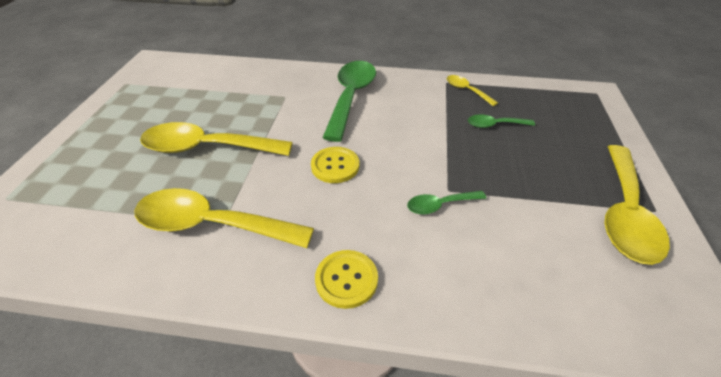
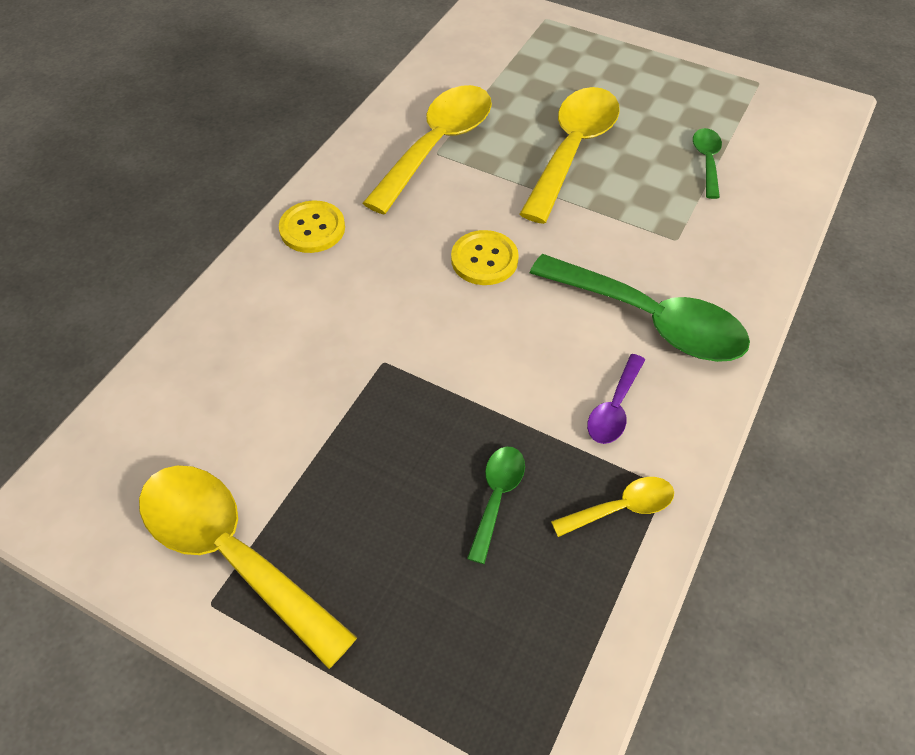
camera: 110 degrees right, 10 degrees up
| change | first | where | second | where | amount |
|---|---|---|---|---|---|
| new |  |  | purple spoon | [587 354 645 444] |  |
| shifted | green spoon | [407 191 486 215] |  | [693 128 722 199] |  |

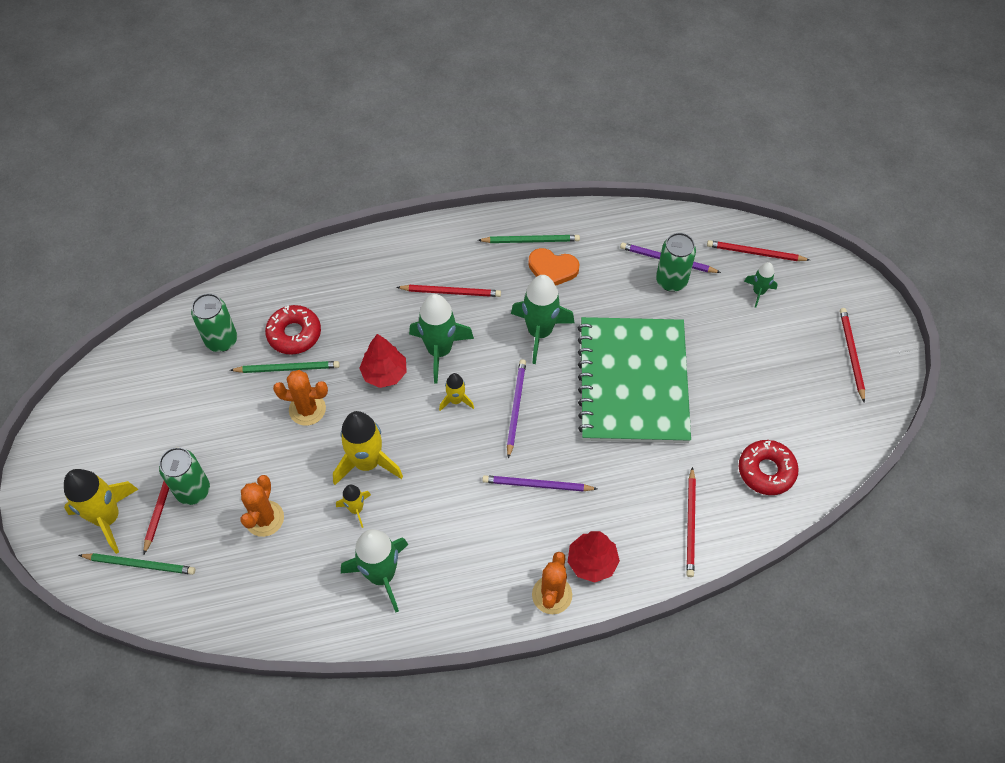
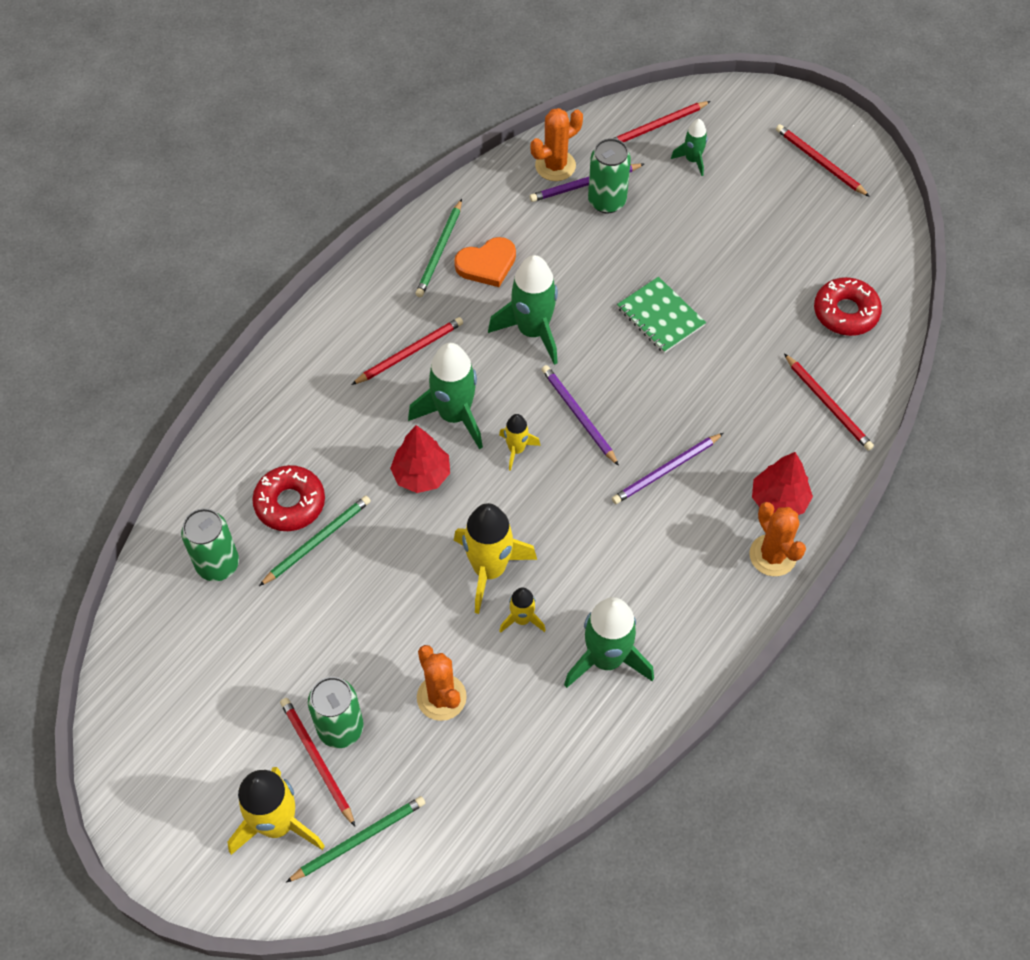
camera: 40 degrees left, 0 degrees up
| change | first | where | second | where | amount |
|---|---|---|---|---|---|
| rotated | green pencil | [478 235 580 243] |  | [415 199 462 297] | 150 degrees clockwise |
| shifted | orange cactus | [273 370 328 426] |  | [531 108 583 181] |  |
| scaled | green notebook | [578 317 691 443] |  | [617 277 706 353] | x0.45 |

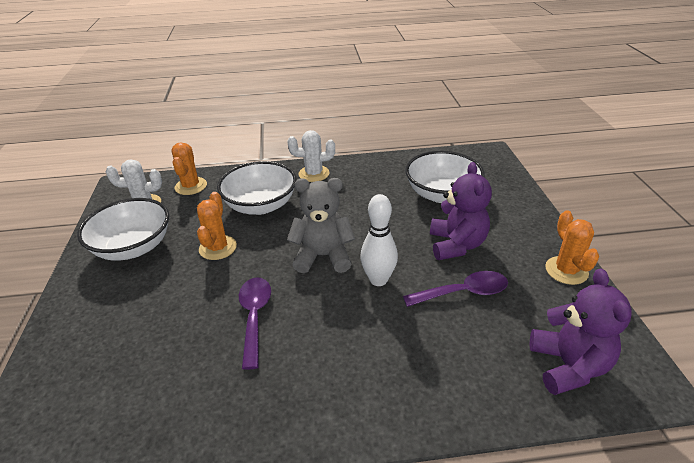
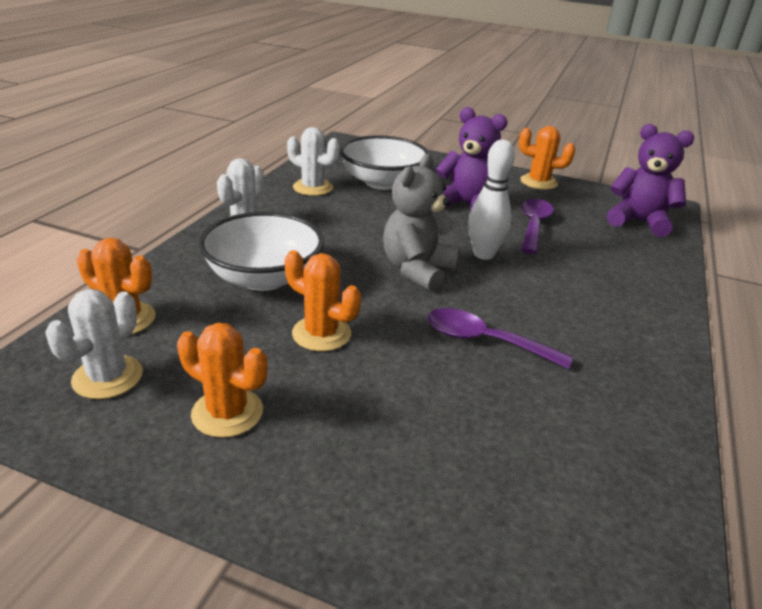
camera: 65 degrees left, 5 degrees down
| change | first | where | second | where | amount |
|---|---|---|---|---|---|
| swapped | white bowl | [77 198 169 261] | orange cactus | [177 323 268 438] |  |
| new |  |  | white cactus | [287 127 340 196] |  |

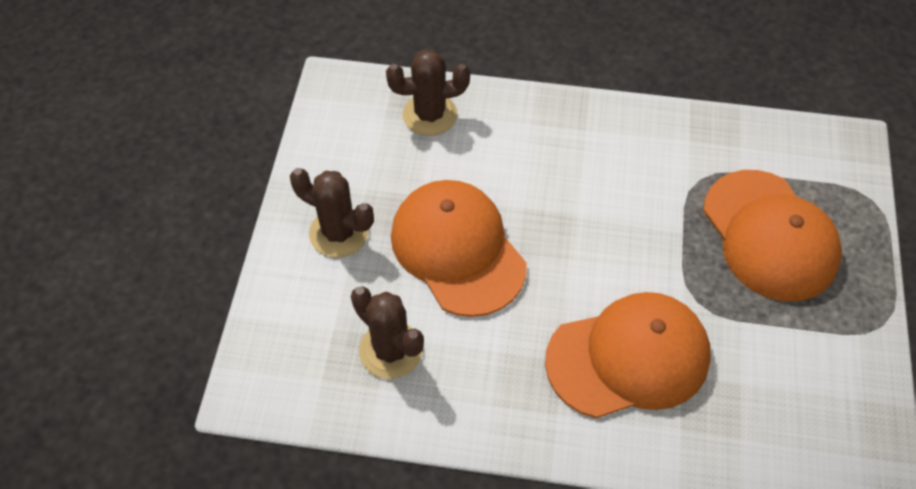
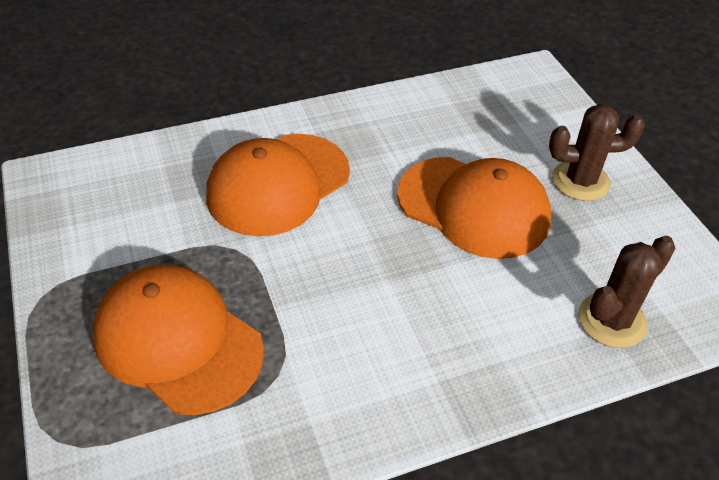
camera: 150 degrees right, 10 degrees down
| change | first | where | second | where | amount |
|---|---|---|---|---|---|
| gone | brown cactus | [351 286 424 379] |  |  |  |

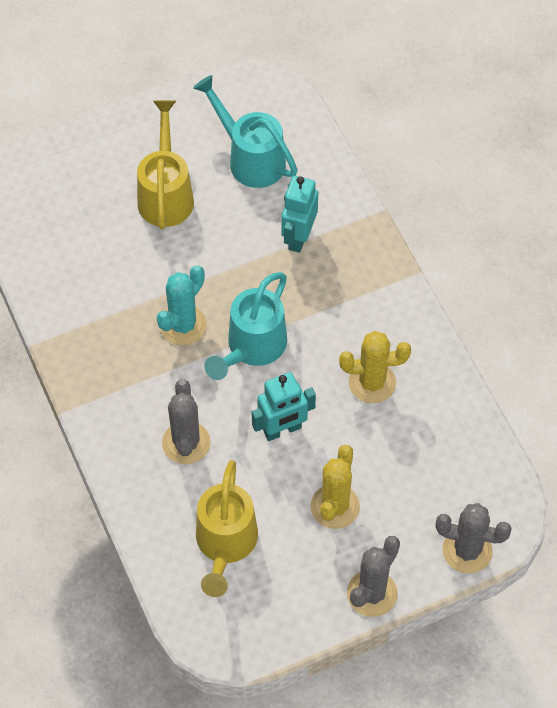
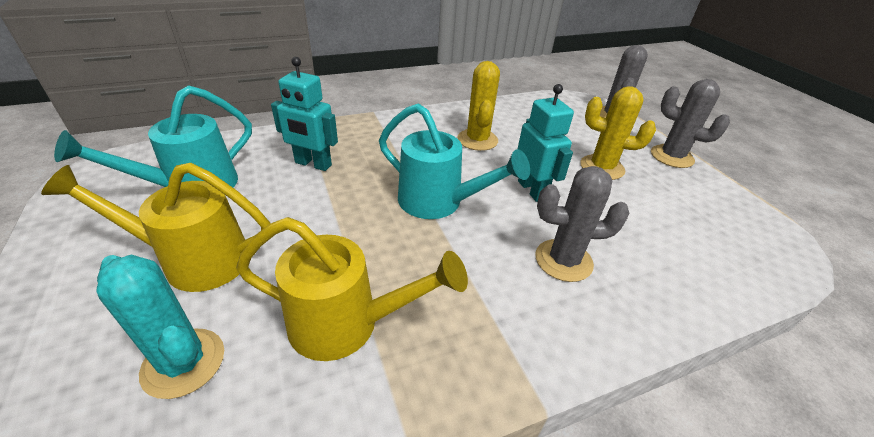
camera: 90 degrees left, 20 degrees down
| change | first | where | second | where | amount |
|---|---|---|---|---|---|
| shifted | turquoise cactus | [157 265 207 345] |  | [97 255 224 399] |  |
| shifted | yellow watering can | [196 460 258 597] |  | [236 217 468 361] |  |

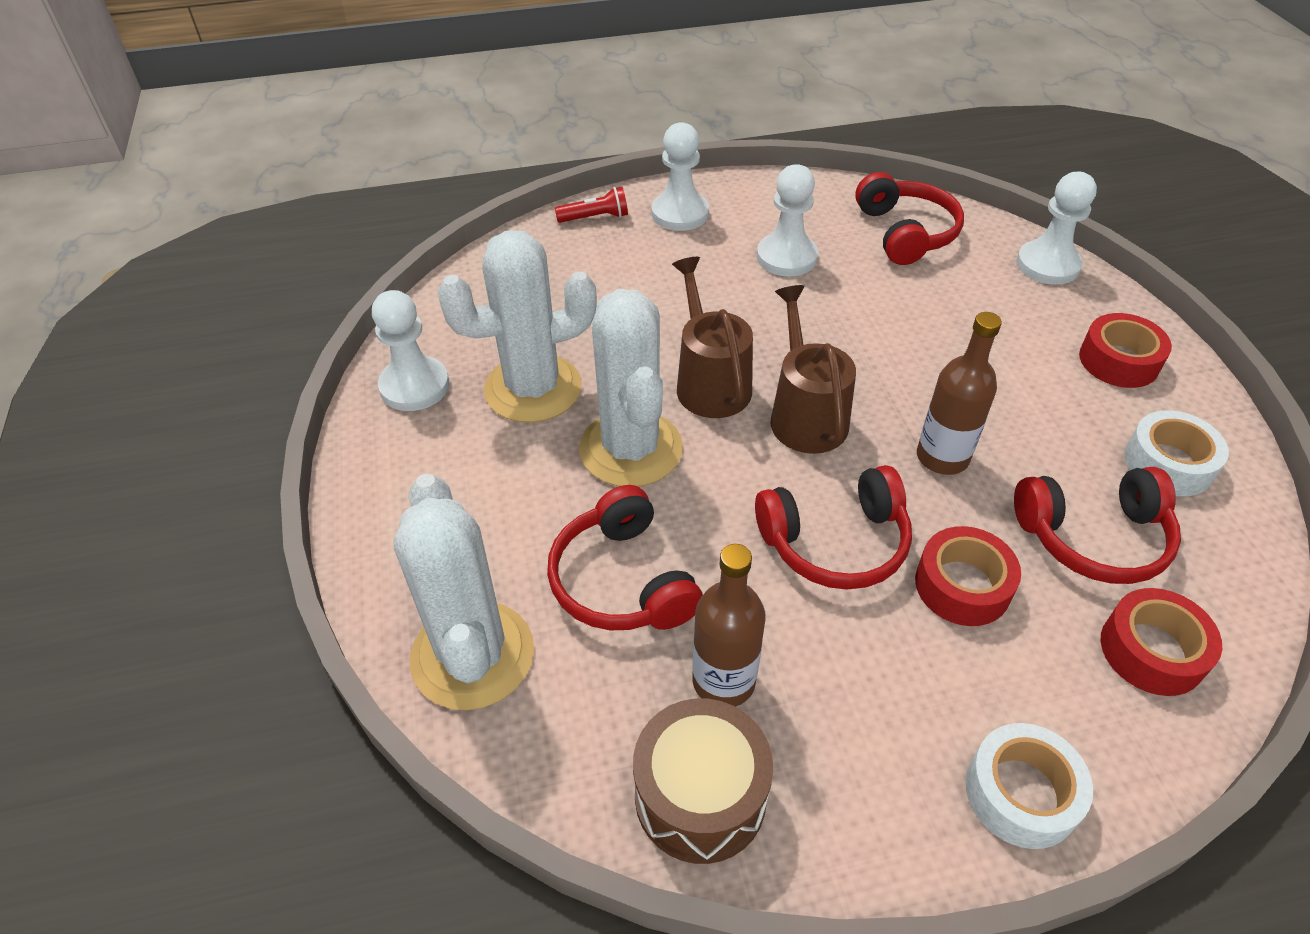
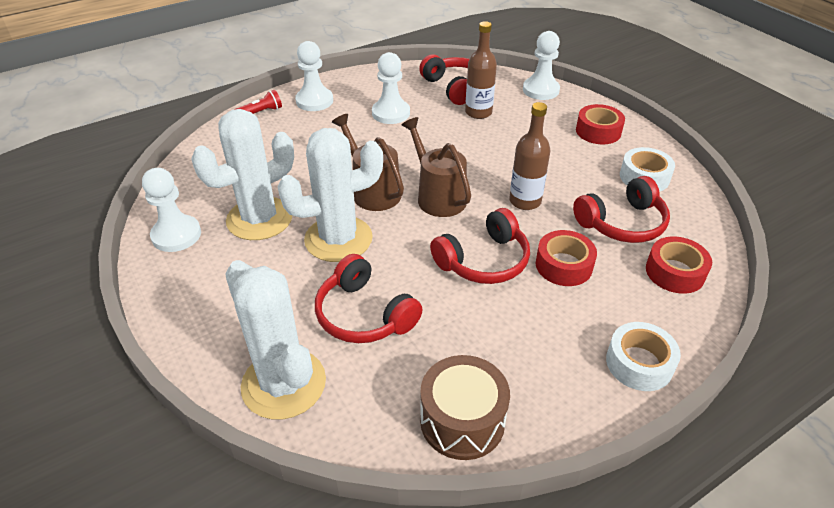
camera: 20 degrees left, 5 degrees down
| change | first | where | second | where | amount |
|---|---|---|---|---|---|
| rotated | white cactus | [579 289 683 487] |  | [277 128 383 262] | 75 degrees counterclockwise |
| shifted | brown bottle | [692 544 766 707] |  | [465 21 497 119] |  |

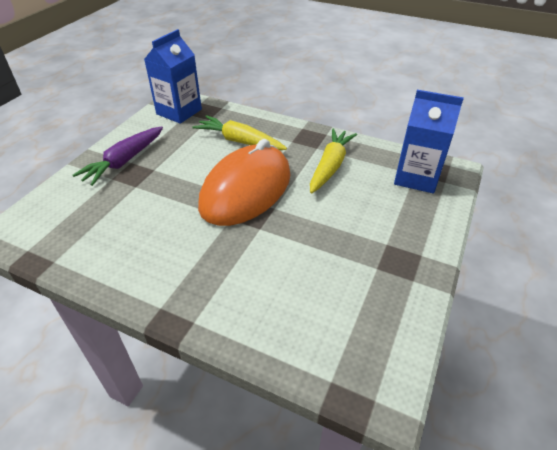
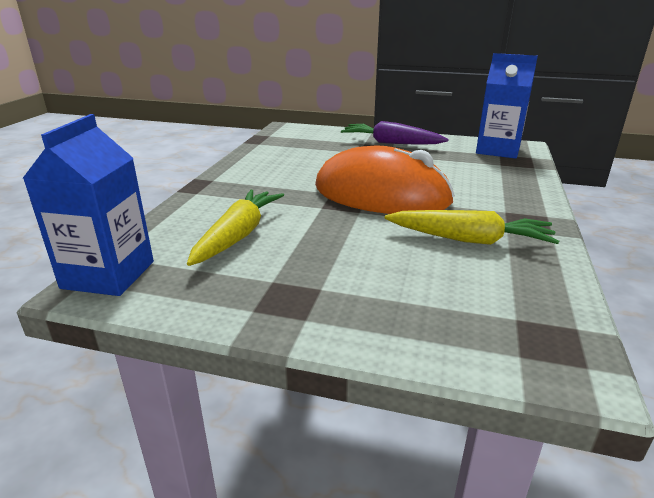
camera: 80 degrees right, 15 degrees down
| change | first | where | second | where | amount |
|---|---|---|---|---|---|
| shifted | blue carton | [394 90 464 194] |  | [22 114 154 296] |  |
| shifted | yellow carrot | [192 115 287 150] |  | [187 189 284 266] |  |

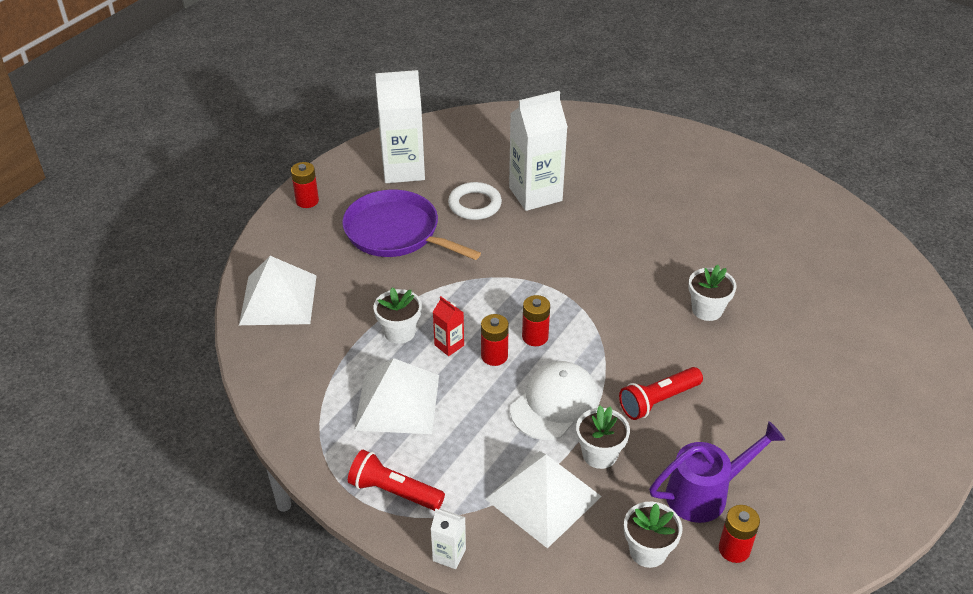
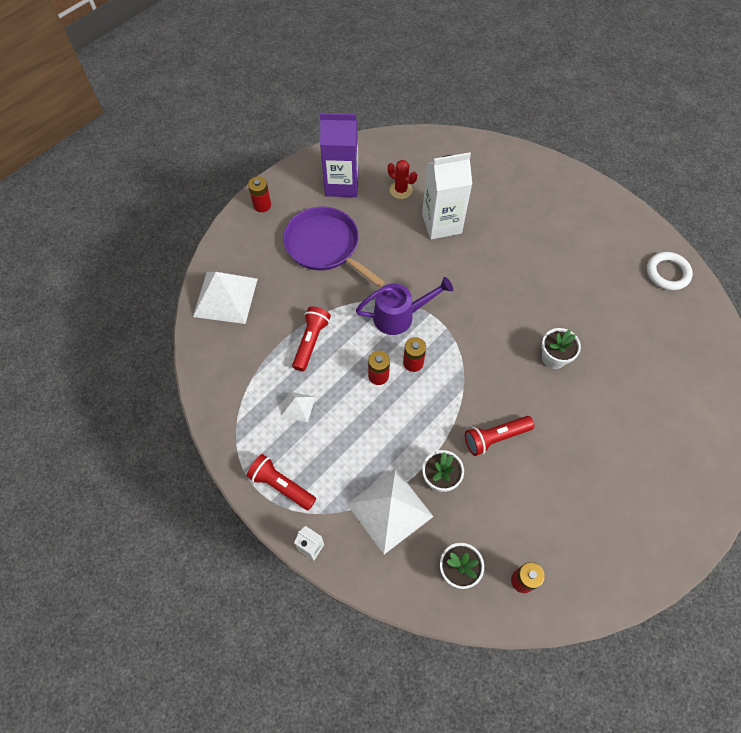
camera: 10 degrees right, 20 degrees up
| change | first | where | second | where | amount |
|---|---|---|---|---|---|
| scaled | white pyramid | [354 358 439 434] |  | [281 391 315 422] | x0.49 |
| swapped | white flower pot | [374 288 422 344] | red flashlight | [292 306 331 371] |  |
| repainted | white carton | [375 70 425 183] | purple carton | [320 113 359 197] |  |
| shifted | purple watering can | [649 421 785 523] |  | [356 277 453 335] |  |
| new |  |  | red cactus | [388 160 417 199] |  |
| shifted | white ring | [448 182 502 220] |  | [647 252 693 290] |  |
| gone | red carton | [433 296 464 356] |  |  |  |
| gone | white cap | [510 361 598 440] |  |  |  |

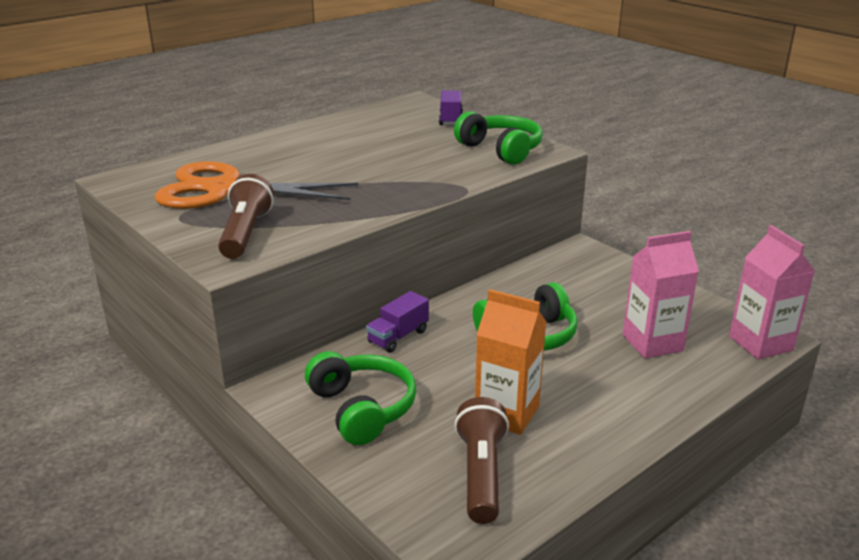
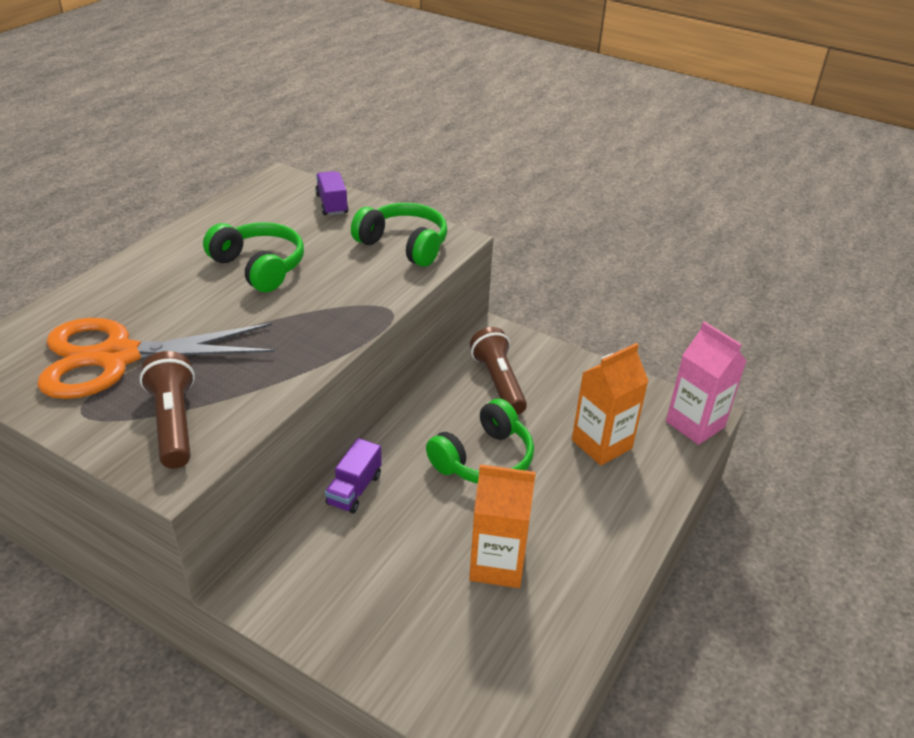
camera: 20 degrees left, 10 degrees up
| change | first | where | second | where | amount |
|---|---|---|---|---|---|
| shifted | green headphones | [305 351 416 445] |  | [203 222 304 292] |  |
| shifted | brown flashlight | [454 397 509 524] |  | [470 327 527 415] |  |
| repainted | pink carton | [623 231 699 359] | orange carton | [572 343 649 466] |  |

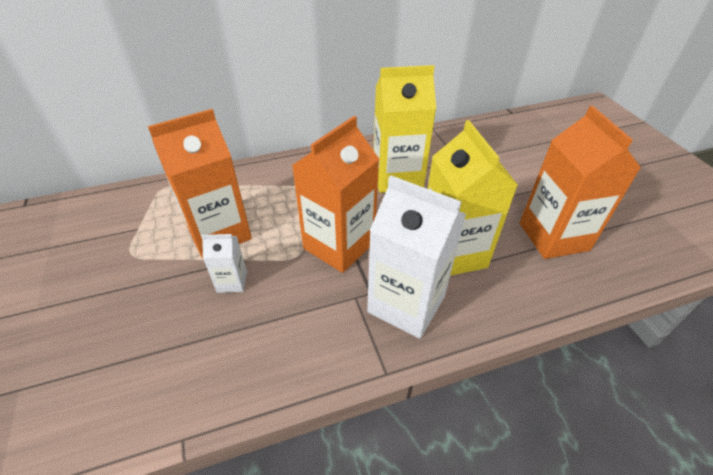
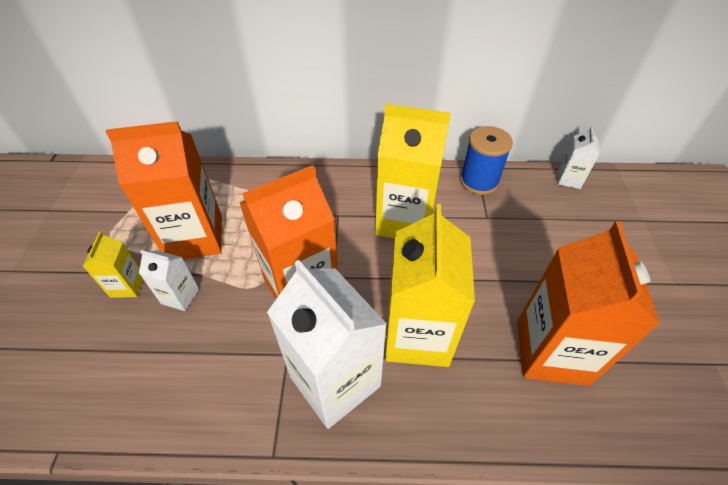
camera: 20 degrees right, 5 degrees up
| change | first | where | second | where | amount |
|---|---|---|---|---|---|
| new |  |  | yellow carton | [83 232 143 298] |  |
| new |  |  | blue spool | [460 126 513 195] |  |
| new |  |  | white carton | [558 126 599 189] |  |

